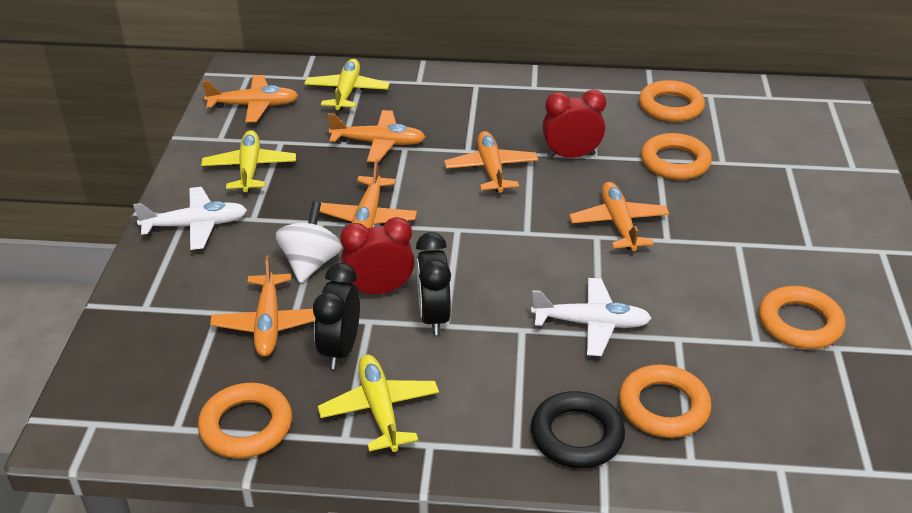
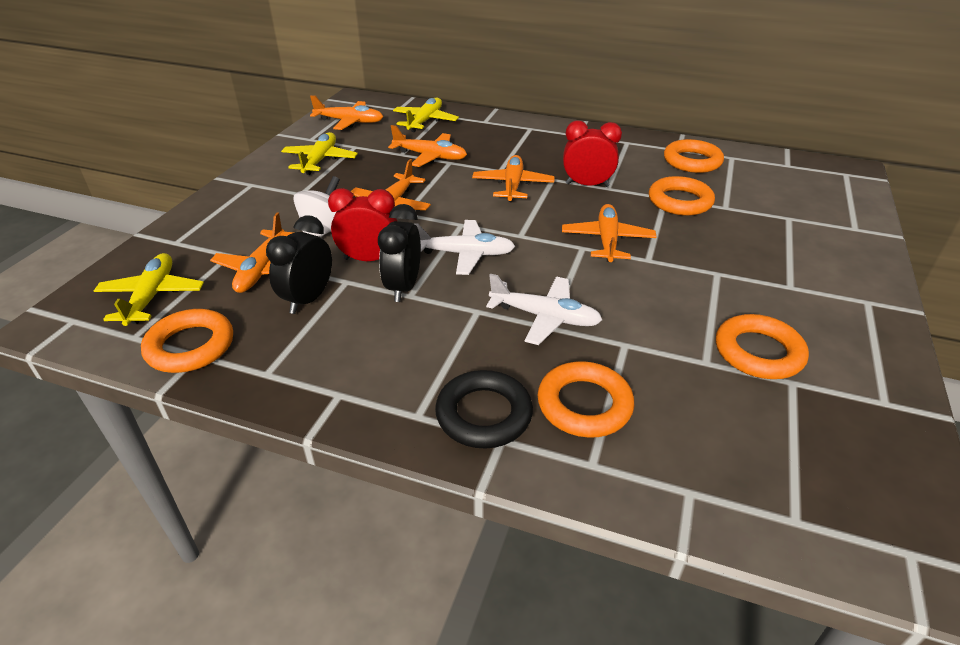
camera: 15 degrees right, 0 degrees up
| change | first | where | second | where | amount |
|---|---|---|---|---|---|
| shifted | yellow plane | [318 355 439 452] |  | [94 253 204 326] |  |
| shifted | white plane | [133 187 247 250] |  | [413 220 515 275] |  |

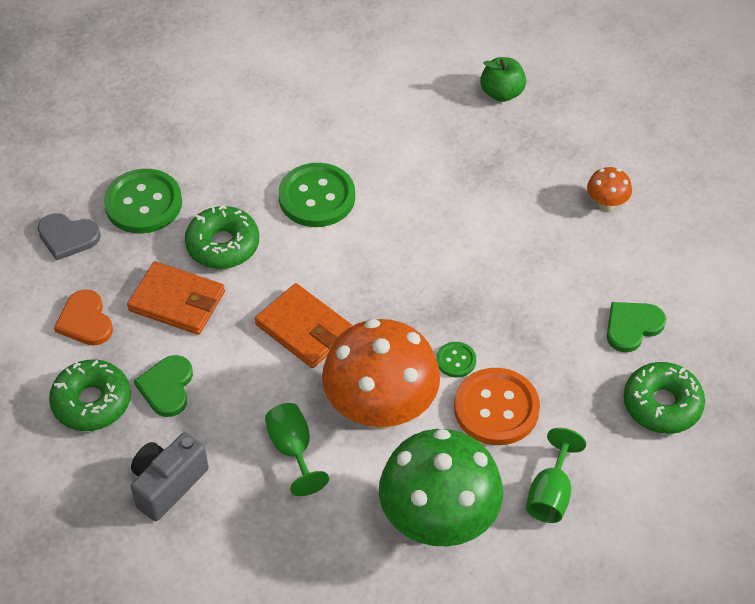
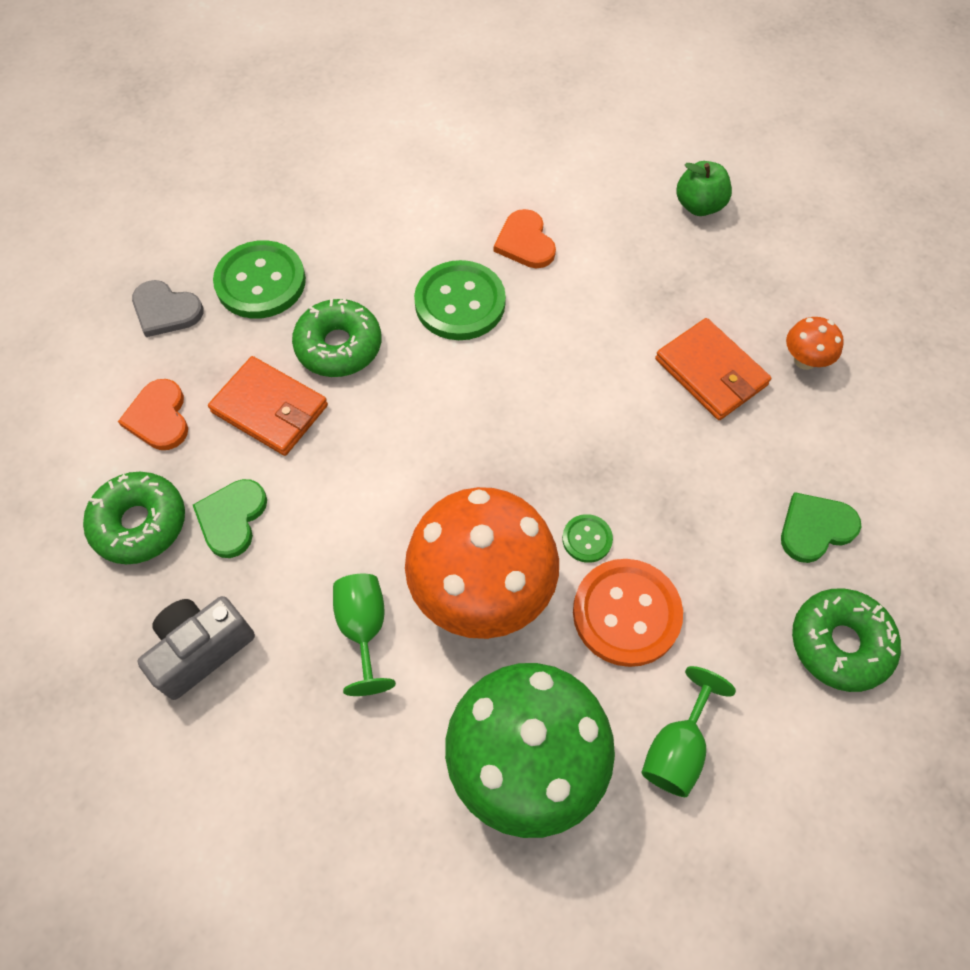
camera: 10 degrees right, 10 degrees up
| change | first | where | second | where | amount |
|---|---|---|---|---|---|
| new |  |  | orange heart | [494 209 556 268] |  |
| shifted | orange wallet | [255 283 353 368] |  | [655 318 771 420] |  |

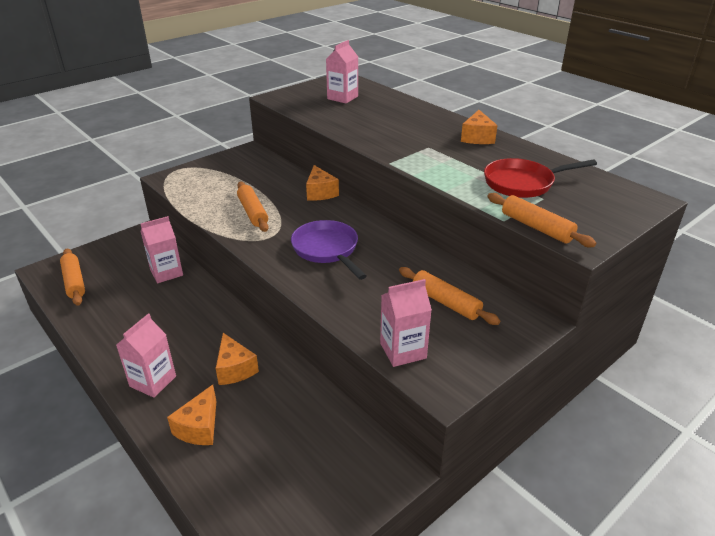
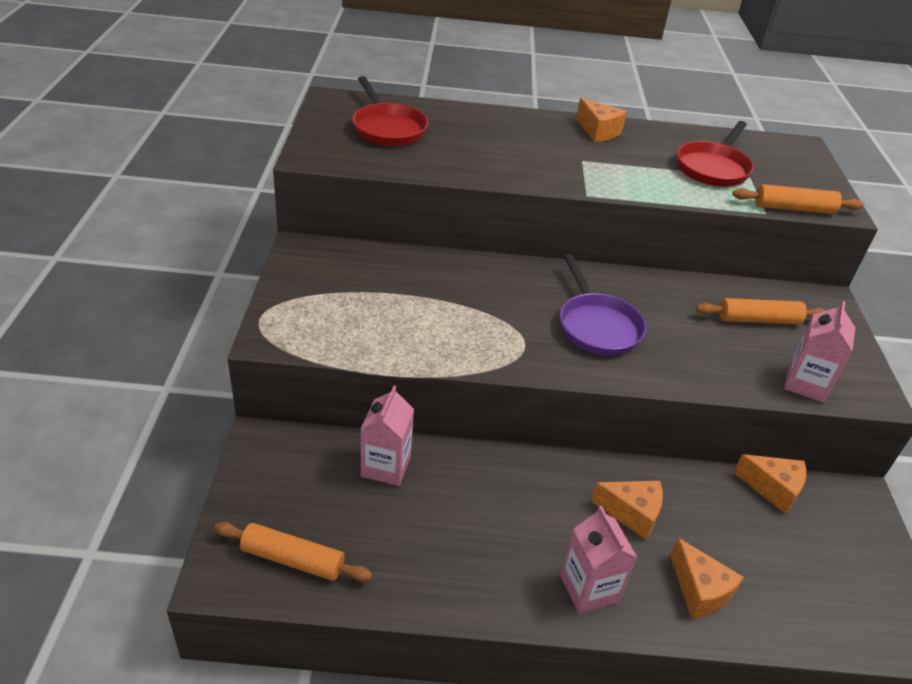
camera: 50 degrees left, 5 degrees up
| change | first | where | second | where | amount |
|---|---|---|---|---|---|
| swapped | pink carton | [326 40 358 103] | red pan | [352 76 428 146] |  |
| rotated | purple pan | [291 220 367 280] |  | [560 254 646 356] | 120 degrees counterclockwise |
| shifted | orange cheese | [306 165 339 201] |  | [733 454 806 514] |  |
| gone | orange rolling pin | [237 182 269 232] |  |  |  |

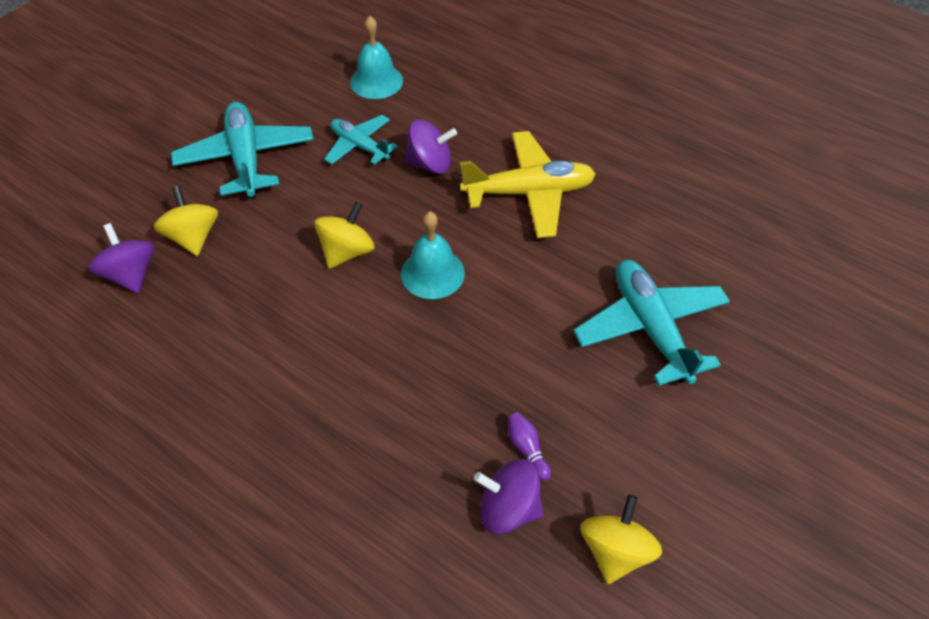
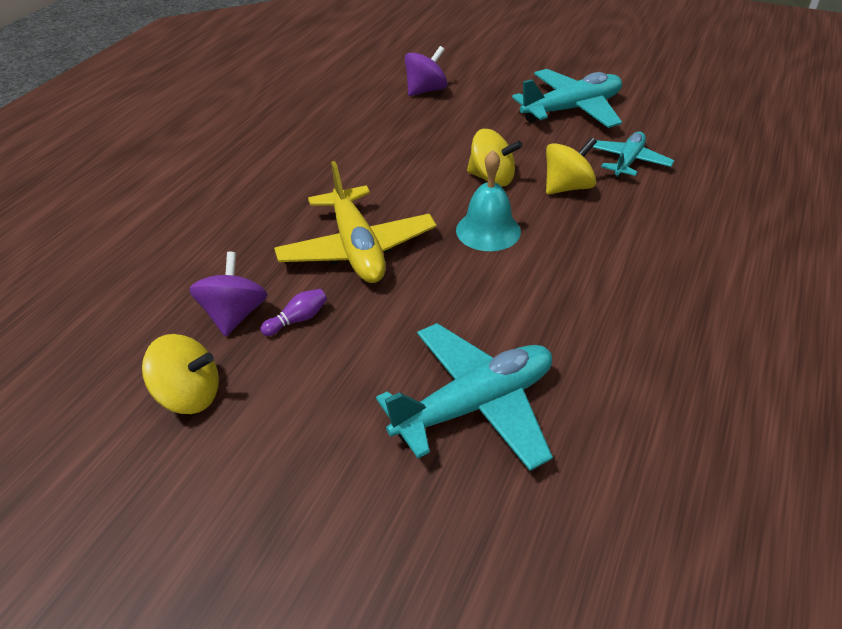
camera: 80 degrees right, 10 degrees down
| change | first | where | second | where | amount |
|---|---|---|---|---|---|
| shifted | yellow plane | [460 131 596 238] |  | [274 161 436 283] |  |
| shifted | yellow spinning top | [154 185 218 256] |  | [546 137 597 194] |  |
| gone | turquoise bell | [350 16 403 99] |  |  |  |
| gone | purple spinning top | [404 119 457 174] |  |  |  |

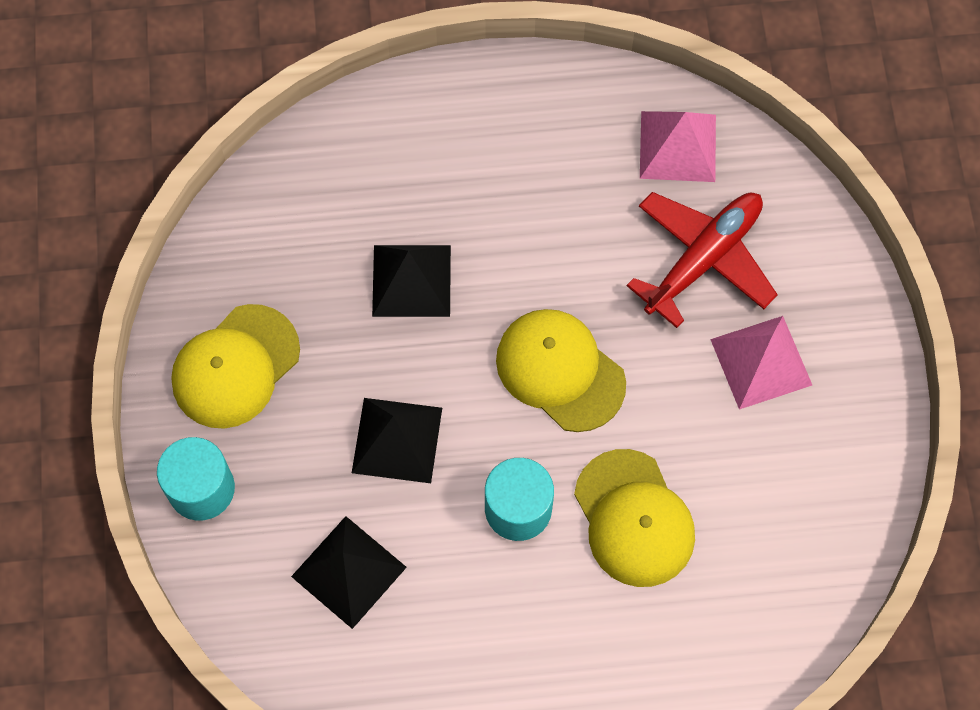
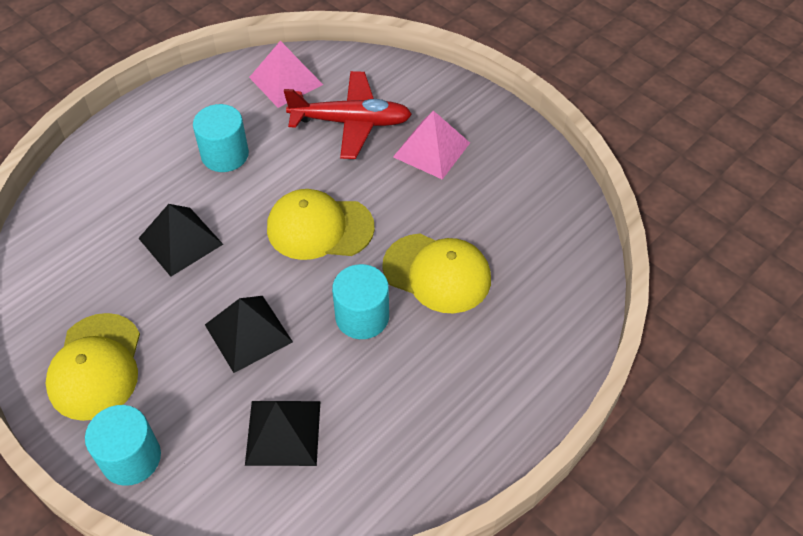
camera: 40 degrees left, 15 degrees down
| change | first | where | second | where | amount |
|---|---|---|---|---|---|
| new |  |  | turquoise cylinder | [193 104 249 172] |  |
| rotated | red plane | [627 192 778 328] |  | [284 71 412 159] | 90 degrees clockwise |

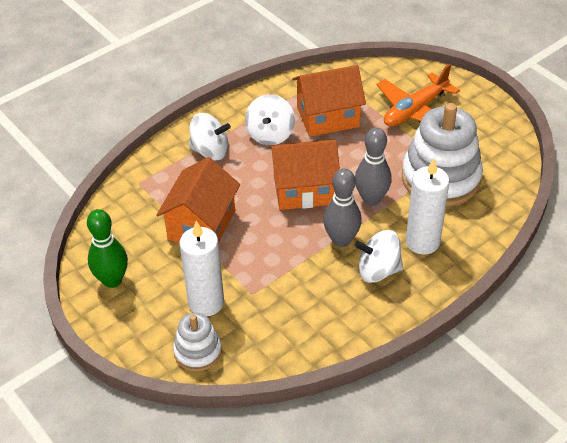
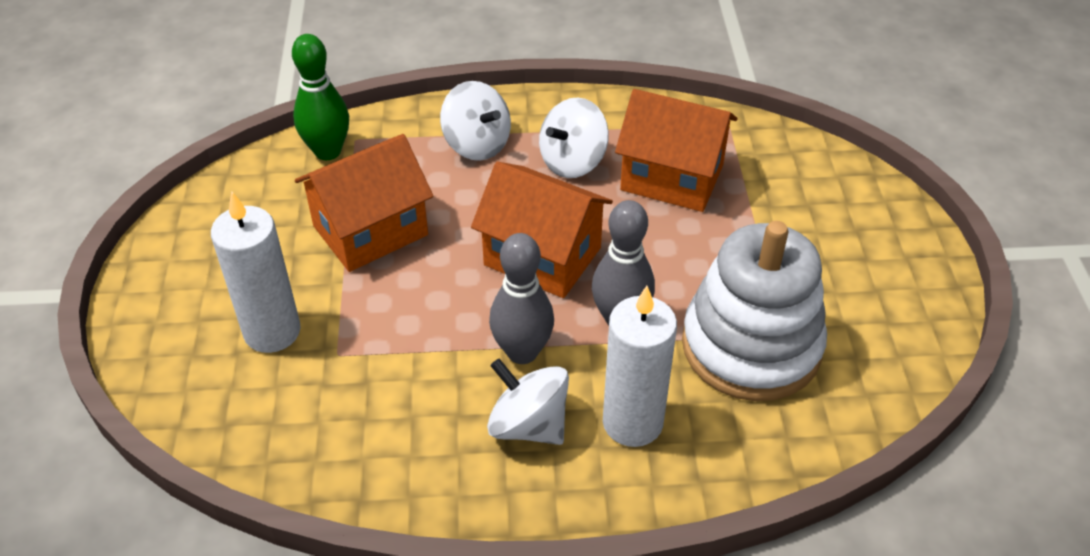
camera: 35 degrees right, 0 degrees up
| change | first | where | second | where | amount |
|---|---|---|---|---|---|
| shifted | green bowling pin | [87 209 128 288] |  | [292 34 349 160] |  |
| gone | white stacking toy | [173 313 222 371] |  |  |  |
| gone | orange plane | [377 64 460 126] |  |  |  |

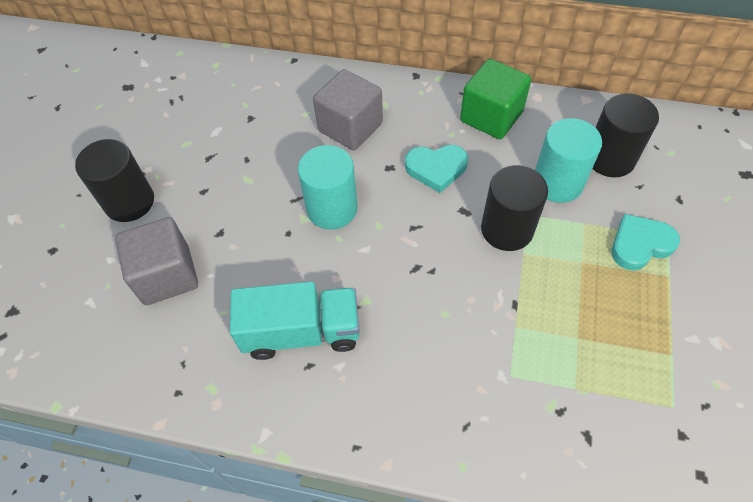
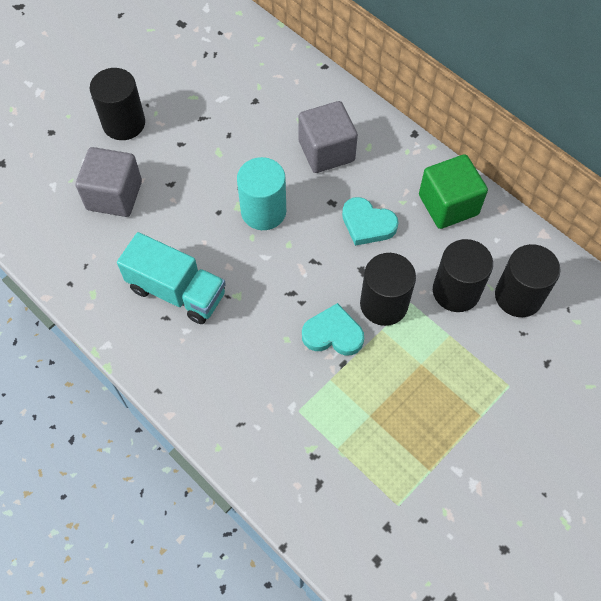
camera: 30 degrees right, 5 degrees up
| change | first | where | second | where | amount |
|---|---|---|---|---|---|
| shifted | turquoise heart | [612 214 680 271] |  | [302 303 364 356] |  |
| repainted | turquoise cylinder | [535 118 602 203] | black cylinder | [433 239 493 312] |  |

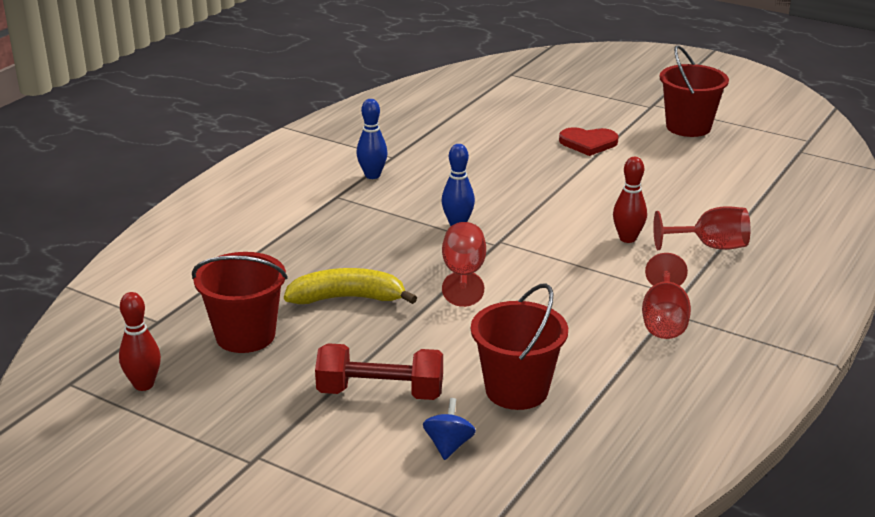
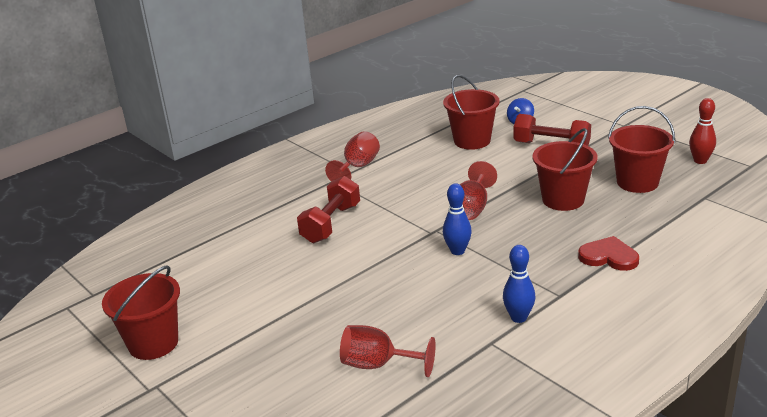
camera: 160 degrees left, 0 degrees up
| change | first | where | second | where | amount |
|---|---|---|---|---|---|
| swapped | red bowling pin | [613 157 647 243] | red dumbbell | [297 176 360 243] |  |
| shifted | red goblet | [653 206 750 250] |  | [340 325 436 377] |  |
| swapped | yellow banana | [284 268 417 304] | red bucket | [532 128 598 211] |  |
| shifted | red heart | [559 127 619 156] |  | [578 236 639 271] |  |

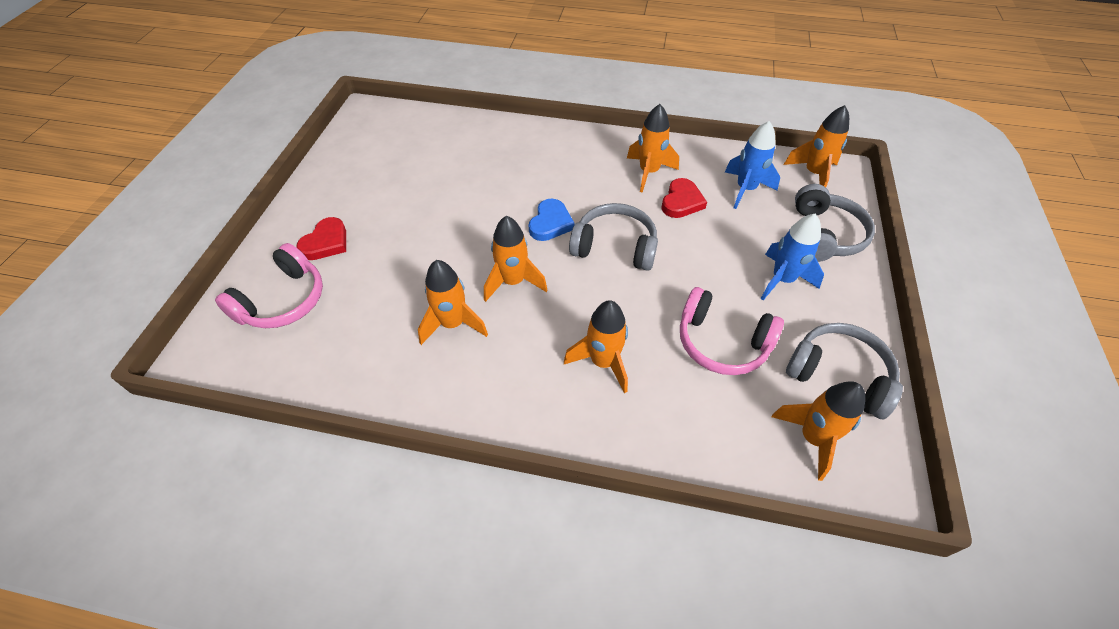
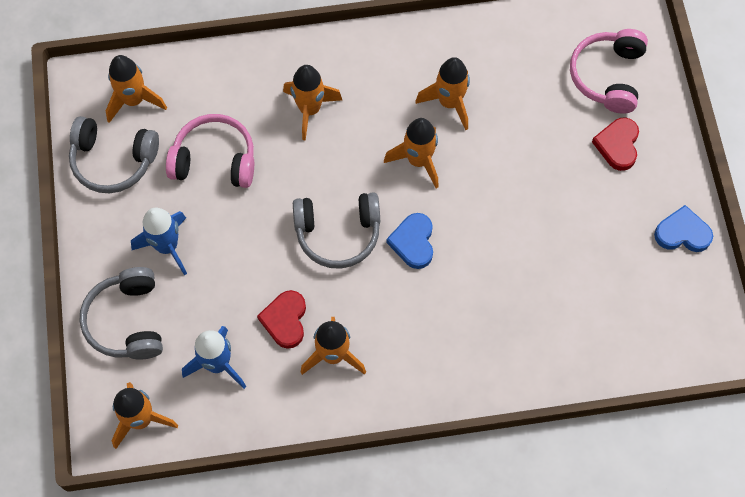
camera: 160 degrees right, 15 degrees up
| change | first | where | second | where | amount |
|---|---|---|---|---|---|
| new |  |  | blue heart | [654 205 713 252] |  |

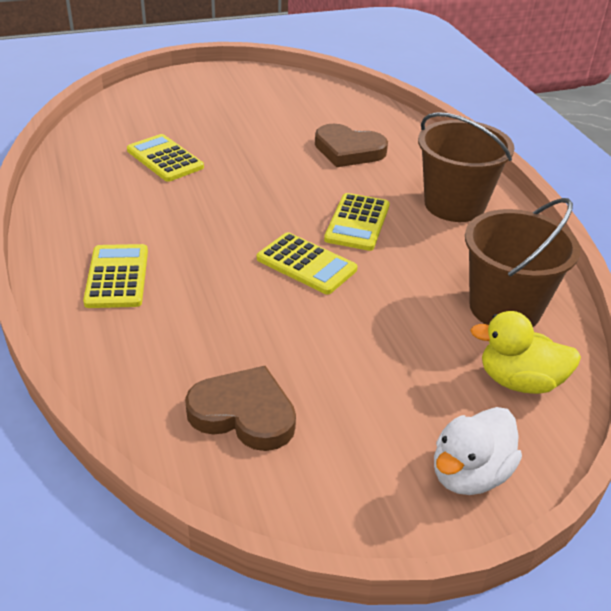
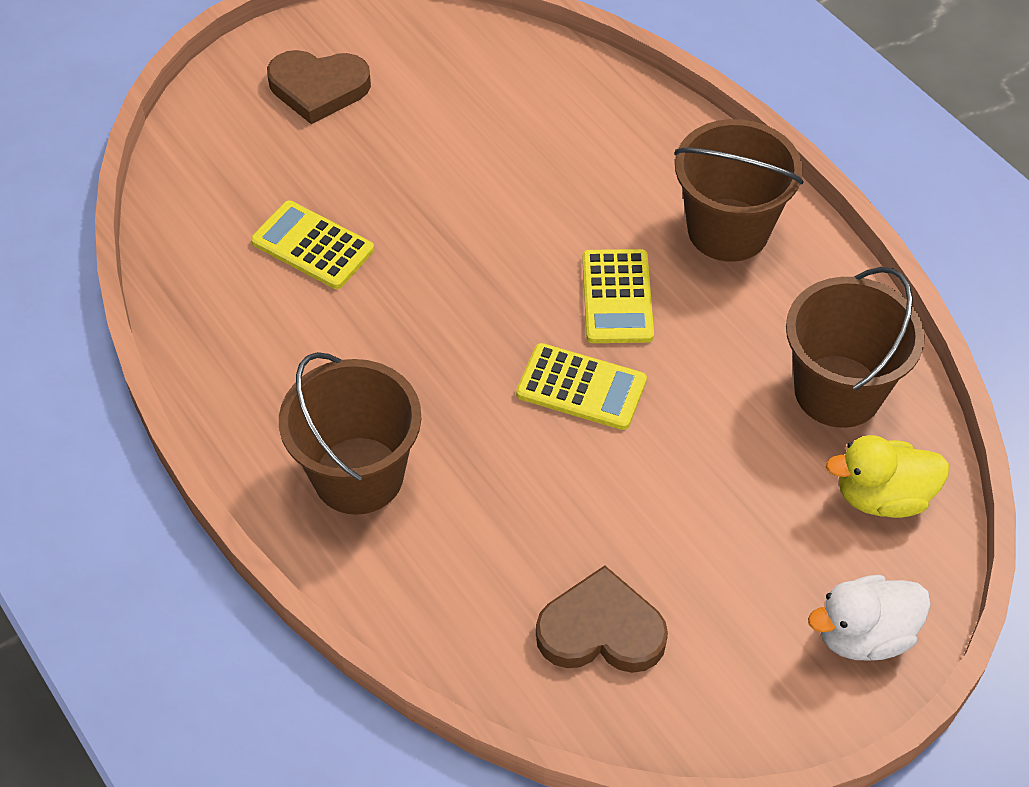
camera: 15 degrees left, 15 degrees up
| change | first | where | second | where | amount |
|---|---|---|---|---|---|
| shifted | brown heart | [315 124 388 167] |  | [267 50 371 124] |  |
| swapped | yellow calculator | [83 244 148 308] | brown bucket | [279 352 421 515] |  |
| rotated | white duck | [434 407 522 495] |  | [808 575 931 660] | 45 degrees clockwise |

